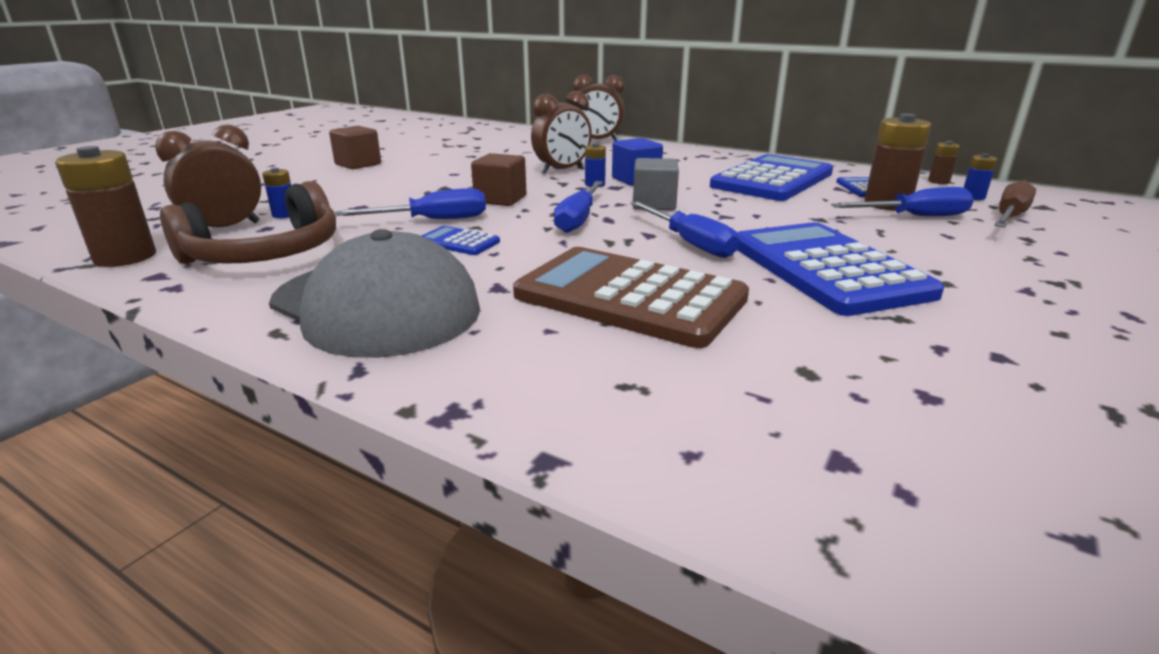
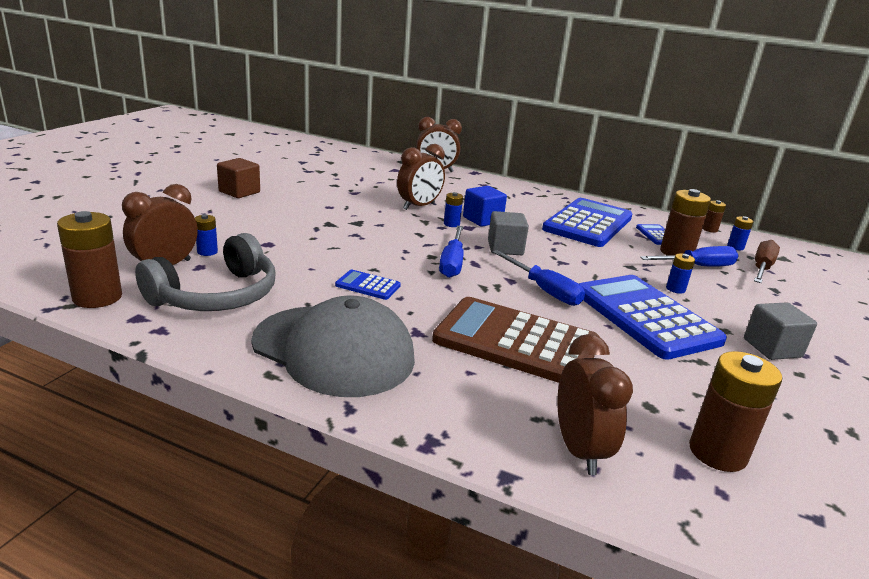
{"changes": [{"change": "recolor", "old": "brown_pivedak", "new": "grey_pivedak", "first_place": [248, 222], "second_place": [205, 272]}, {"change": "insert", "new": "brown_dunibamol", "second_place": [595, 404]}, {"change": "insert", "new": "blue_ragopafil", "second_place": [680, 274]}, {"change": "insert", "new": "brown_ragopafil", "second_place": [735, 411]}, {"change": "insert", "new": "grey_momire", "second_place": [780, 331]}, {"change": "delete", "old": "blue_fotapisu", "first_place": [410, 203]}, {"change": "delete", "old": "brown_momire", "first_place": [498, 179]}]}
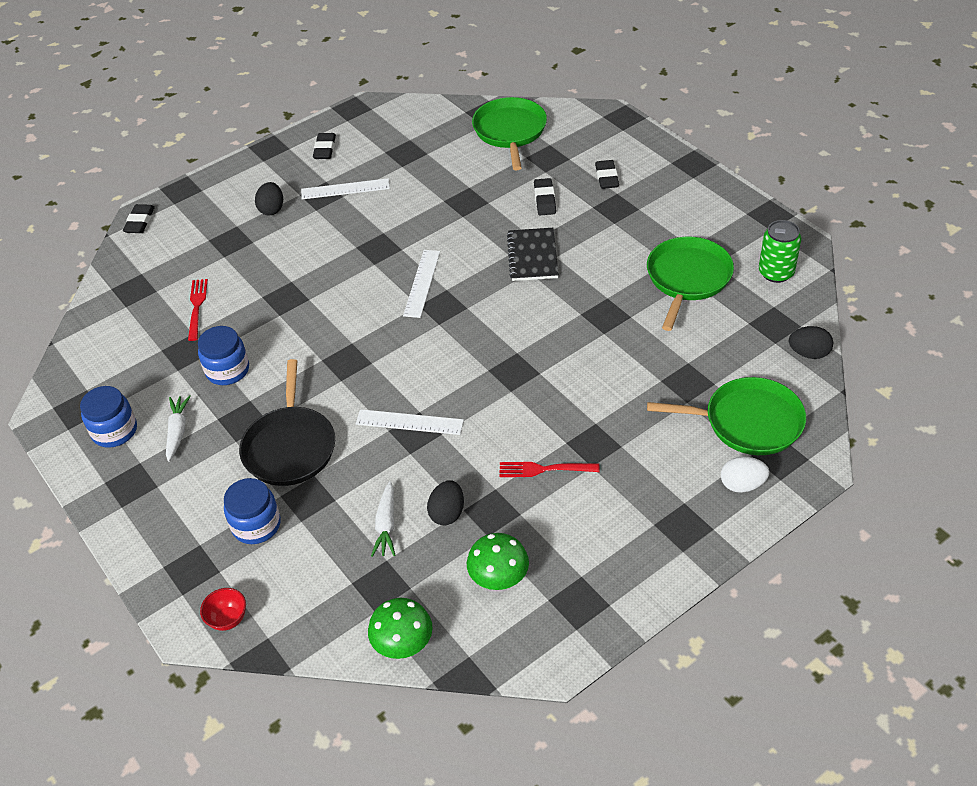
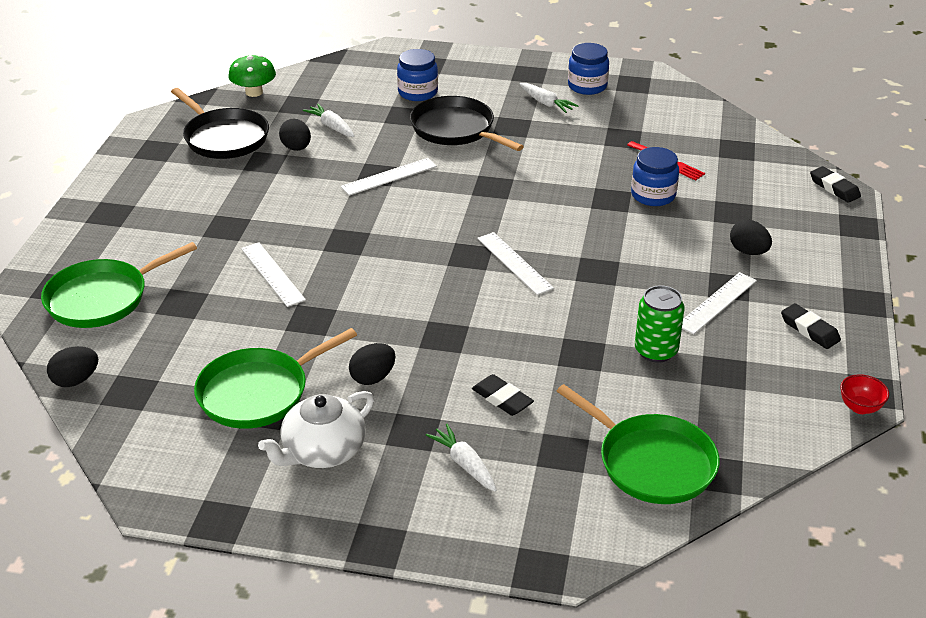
{"changes": [{"change": "replace", "old": "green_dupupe", "new": "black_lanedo", "first_place": [498, 561], "second_place": [220, 123]}, {"change": "rotate", "old": "green_lanedo", "first_place": [690, 284], "second_place": [275, 378], "degrees": 75}, {"change": "insert", "new": "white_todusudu", "second_place": [273, 274]}, {"change": "insert", "new": "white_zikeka", "second_place": [316, 429]}, {"change": "insert", "new": "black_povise", "second_place": [372, 364]}, {"change": "replace", "old": "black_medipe", "new": "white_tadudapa", "first_place": [607, 174], "second_place": [461, 458]}, {"change": "move", "old": "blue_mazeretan", "first_place": [223, 355], "second_place": [655, 176]}, {"change": "move", "old": "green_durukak", "first_place": [780, 251], "second_place": [660, 324]}, {"change": "move", "old": "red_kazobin", "first_place": [223, 609], "second_place": [864, 394]}, {"change": "delete", "old": "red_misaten", "first_place": [549, 469]}, {"change": "delete", "old": "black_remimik", "first_place": [533, 254]}, {"change": "delete", "old": "white_povise", "first_place": [745, 475]}]}
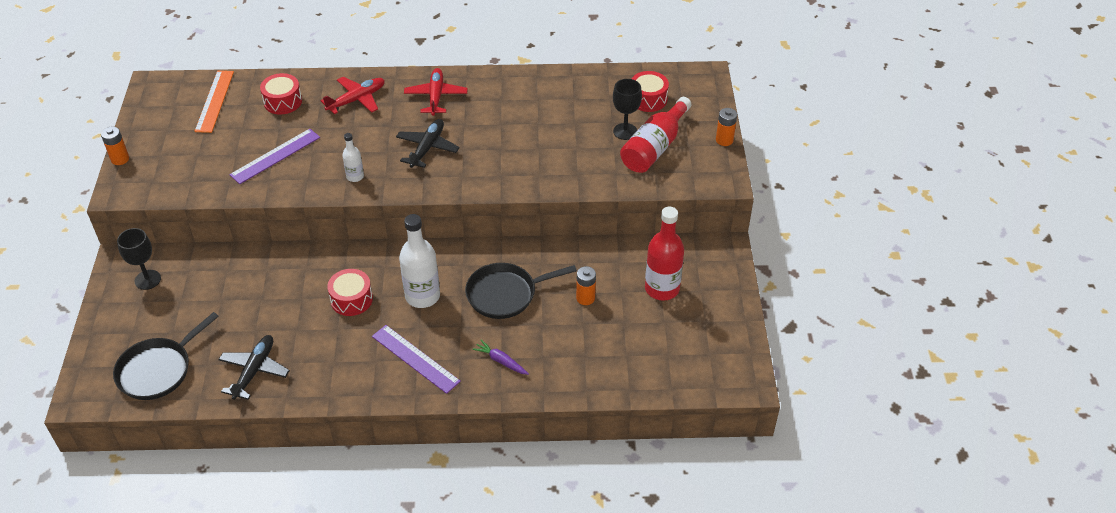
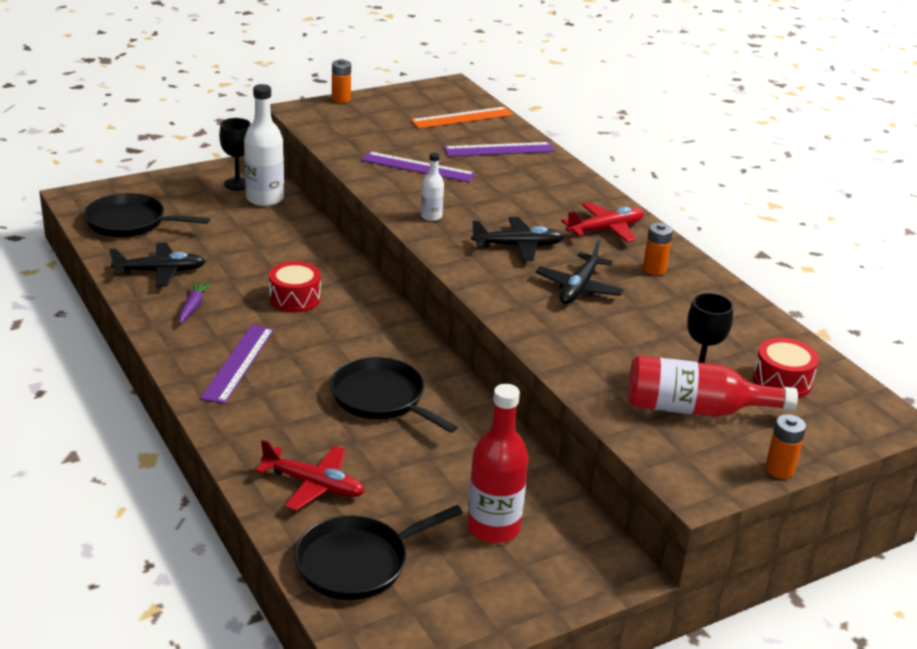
{"changes": [{"change": "move", "old": "purple_tadudapa", "first_place": [500, 357], "second_place": [195, 303]}, {"change": "move", "old": "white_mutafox", "first_place": [419, 261], "second_place": [264, 145]}, {"change": "move", "old": "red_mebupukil", "first_place": [353, 96], "second_place": [310, 475]}, {"change": "insert", "new": "black_lanedo", "second_place": [379, 552]}, {"change": "replace", "old": "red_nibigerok", "new": "purple_todusudu", "first_place": [281, 93], "second_place": [499, 149]}, {"change": "insert", "new": "black_mebupukil", "second_place": [580, 271]}, {"change": "move", "old": "orange_ragopafil", "first_place": [586, 285], "second_place": [658, 249]}]}
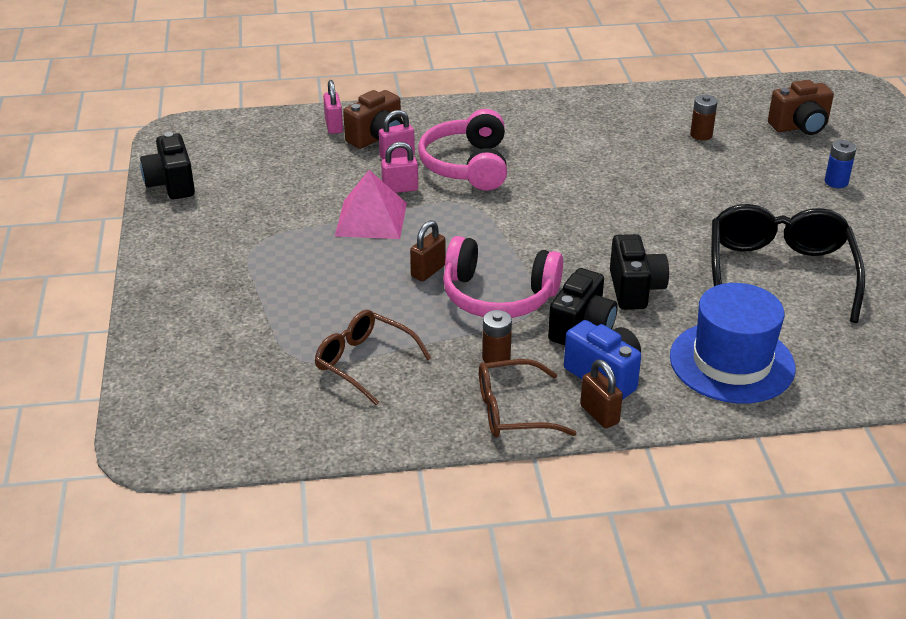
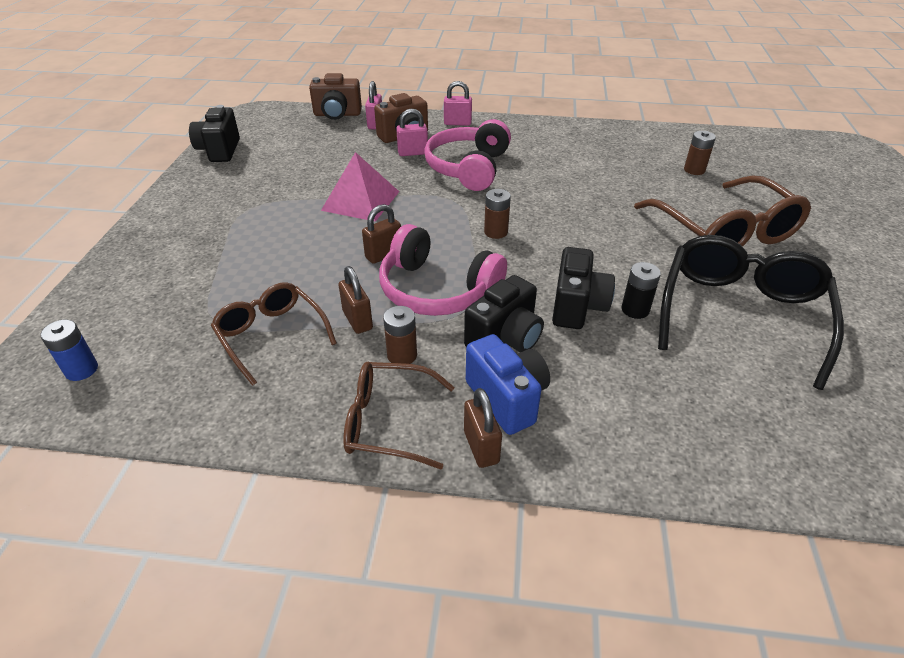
{"changes": [{"change": "move", "old": "blue_ragopafil", "first_place": [840, 164], "second_place": [69, 350]}, {"change": "move", "old": "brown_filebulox", "first_place": [801, 107], "second_place": [335, 96]}, {"change": "insert", "new": "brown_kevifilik", "second_place": [355, 300]}, {"change": "move", "old": "pink_kevifilik", "first_place": [399, 167], "second_place": [458, 103]}, {"change": "insert", "new": "brown_ragopafil", "second_place": [497, 214]}, {"change": "insert", "new": "black_ragopafil", "second_place": [641, 290]}, {"change": "insert", "new": "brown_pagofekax", "second_place": [722, 211]}, {"change": "delete", "old": "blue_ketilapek", "first_place": [733, 343]}]}
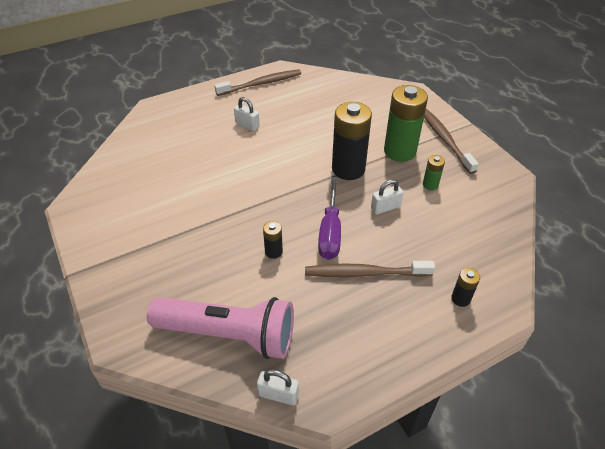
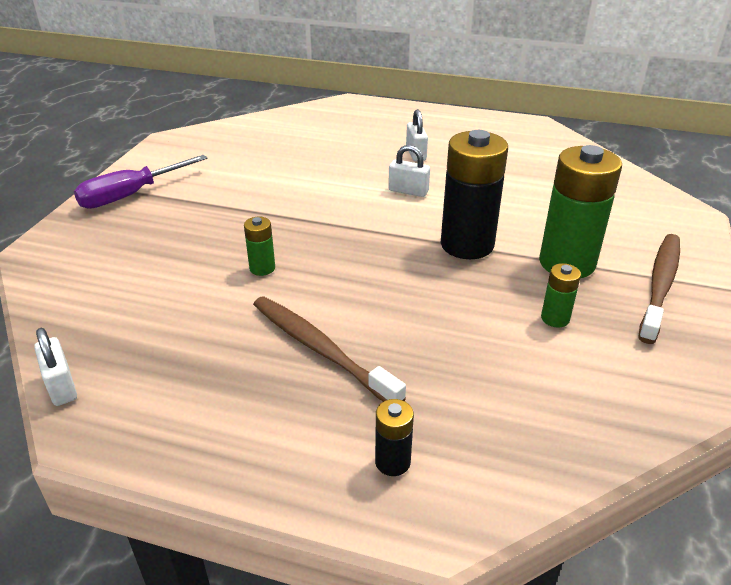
{"changes": [{"change": "move", "old": "purple_fotapisu", "first_place": [329, 218], "second_place": [141, 182]}, {"change": "recolor", "old": "black_ragopafil", "new": "green_ragopafil", "first_place": [273, 240], "second_place": [259, 246]}, {"change": "move", "old": "white_kevifilik", "first_place": [387, 197], "second_place": [409, 171]}, {"change": "delete", "old": "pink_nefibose", "first_place": [220, 328]}, {"change": "delete", "old": "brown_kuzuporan", "first_place": [257, 82]}]}
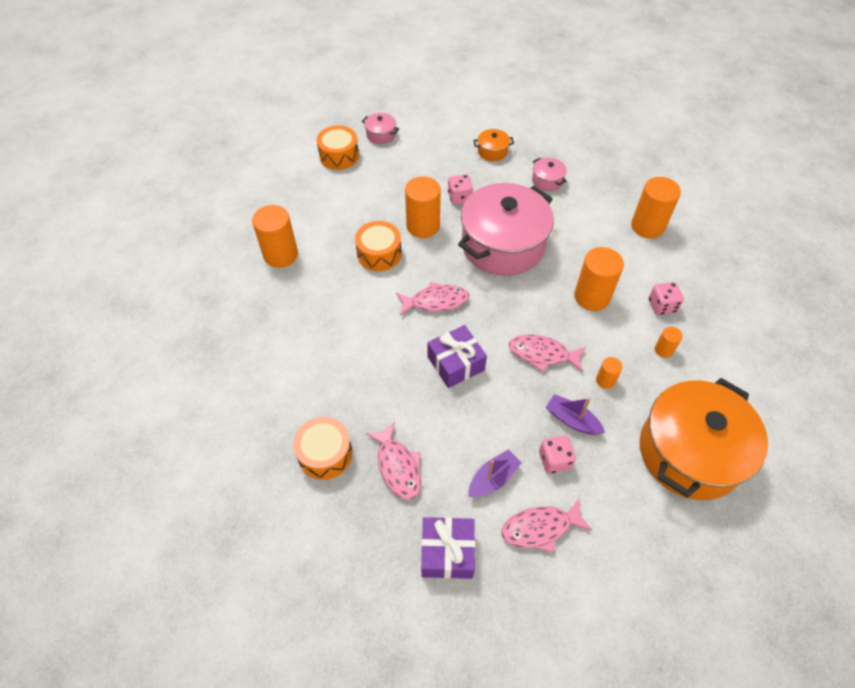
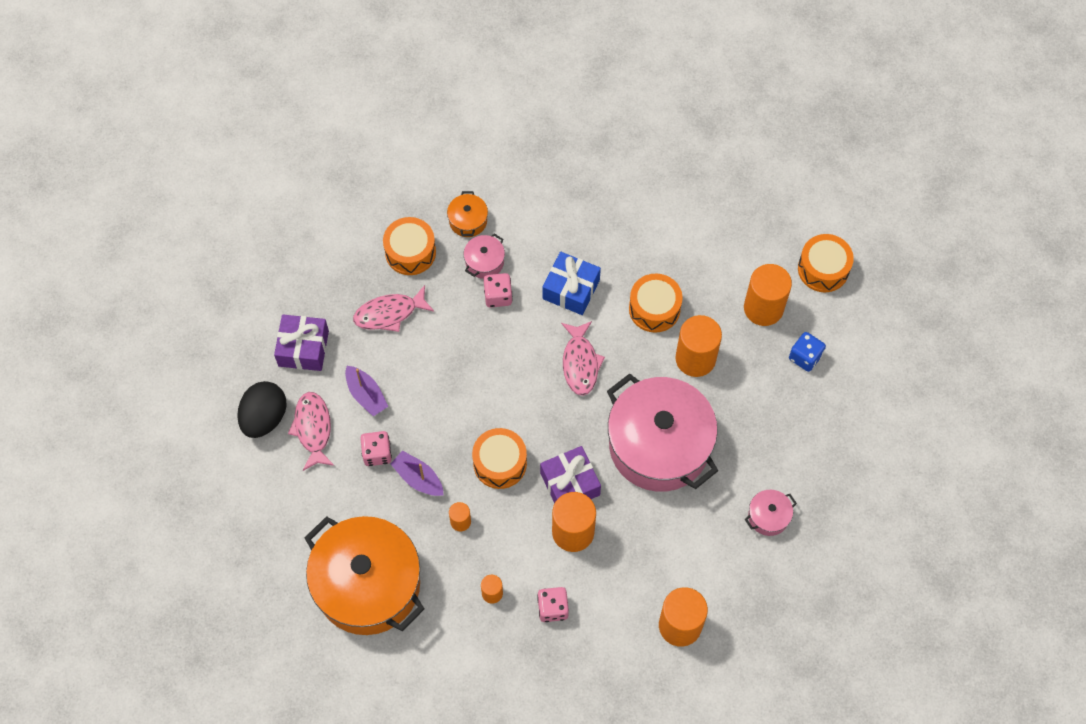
{"changes": [{"change": "insert", "new": "black_povise", "second_place": [262, 409]}, {"change": "rotate", "old": "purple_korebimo", "first_place": [575, 414], "second_place": [416, 473], "degrees": -90}, {"change": "move", "old": "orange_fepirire", "first_place": [493, 145], "second_place": [467, 214]}, {"change": "move", "old": "pink_fepirire", "first_place": [380, 128], "second_place": [484, 256]}, {"change": "replace", "old": "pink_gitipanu", "new": "orange_nibigerok", "first_place": [547, 353], "second_place": [499, 458]}, {"change": "move", "old": "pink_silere", "first_place": [460, 189], "second_place": [498, 290]}, {"change": "move", "old": "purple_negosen", "first_place": [457, 356], "second_place": [570, 475]}, {"change": "insert", "new": "blue_negosen", "second_place": [572, 283]}, {"change": "move", "old": "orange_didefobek", "first_place": [275, 236], "second_place": [768, 295]}, {"change": "insert", "new": "blue_silere", "second_place": [807, 352]}]}
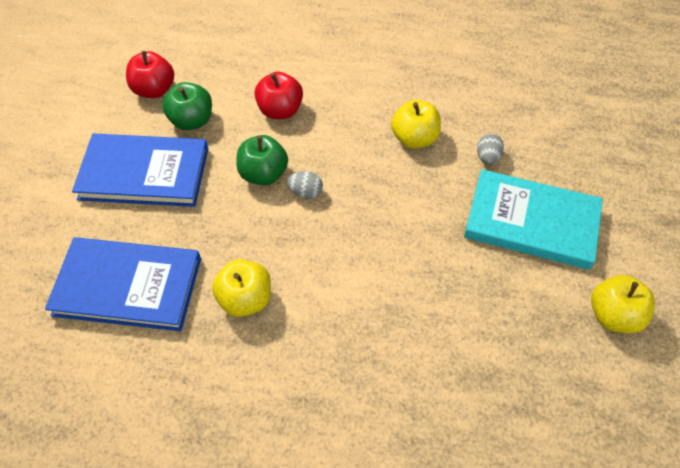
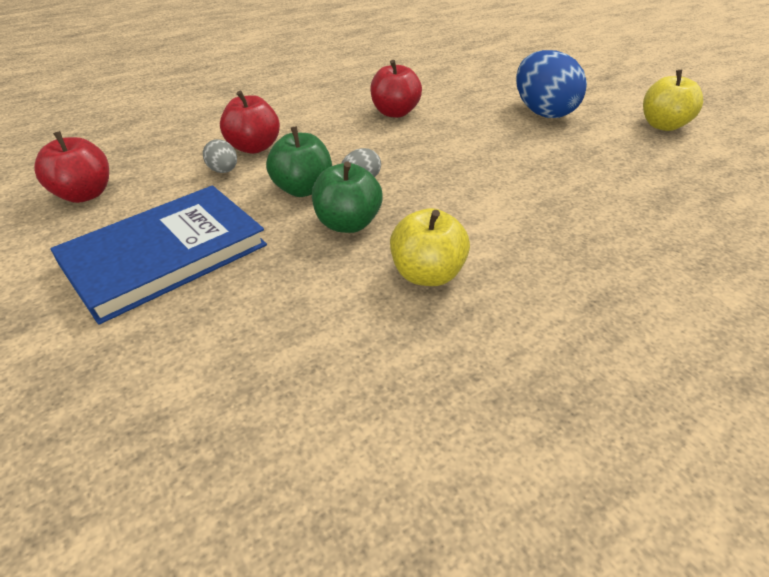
{"changes": [{"change": "move", "old": "grey_povise", "first_place": [490, 149], "second_place": [220, 156]}, {"change": "move", "old": "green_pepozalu", "first_place": [187, 106], "second_place": [347, 197]}, {"change": "recolor", "old": "yellow_pepozalu", "new": "red_pepozalu", "first_place": [416, 124], "second_place": [396, 89]}, {"change": "replace", "old": "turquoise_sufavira", "new": "blue_povise", "first_place": [533, 219], "second_place": [551, 84]}, {"change": "delete", "old": "blue_sufavira", "first_place": [123, 284]}]}
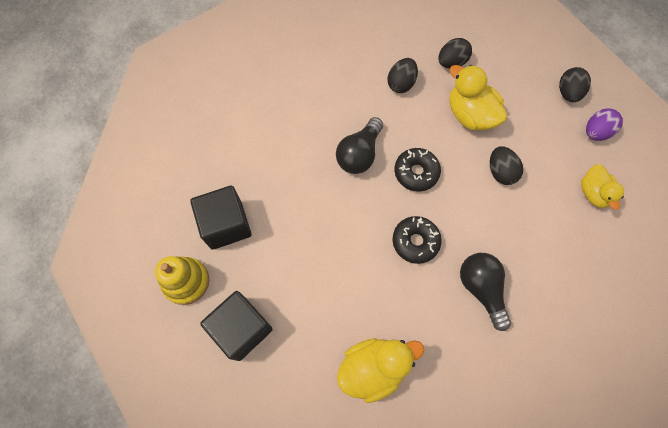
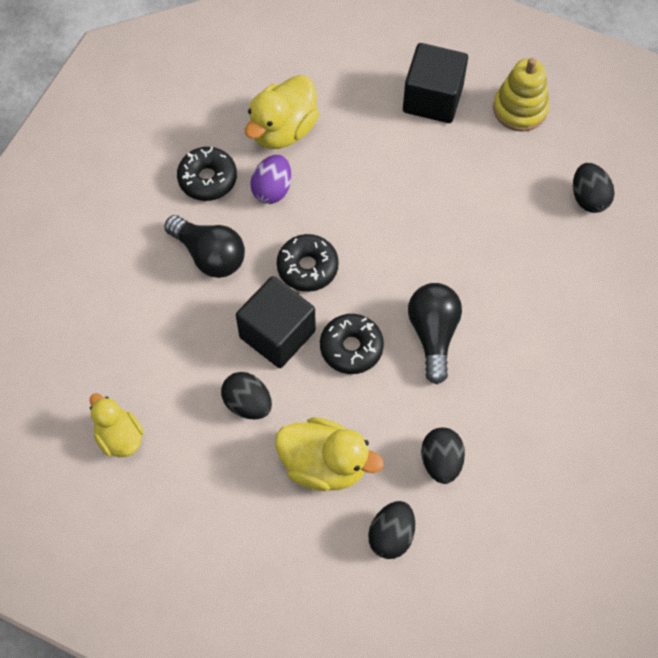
{"changes": [{"change": "insert", "new": "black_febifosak", "second_place": [207, 174]}, {"change": "move", "old": "black_momire", "first_place": [221, 217], "second_place": [276, 322]}, {"change": "move", "old": "purple_povise", "first_place": [604, 125], "second_place": [270, 179]}, {"change": "move", "old": "black_povise", "first_place": [575, 84], "second_place": [593, 188]}]}
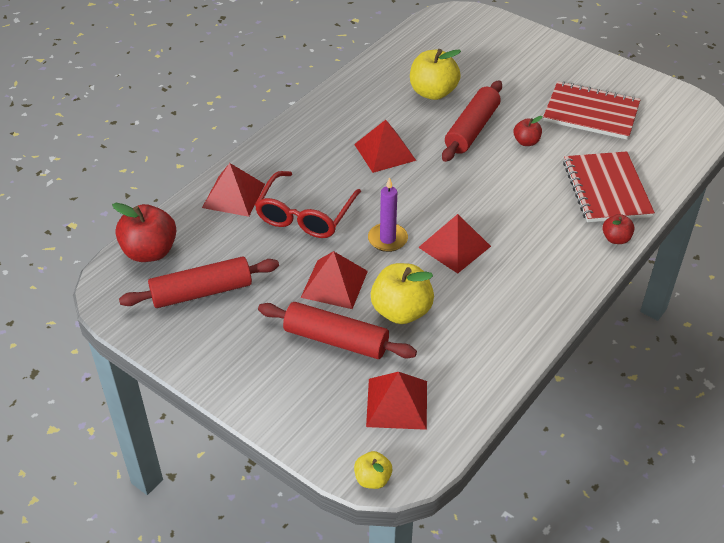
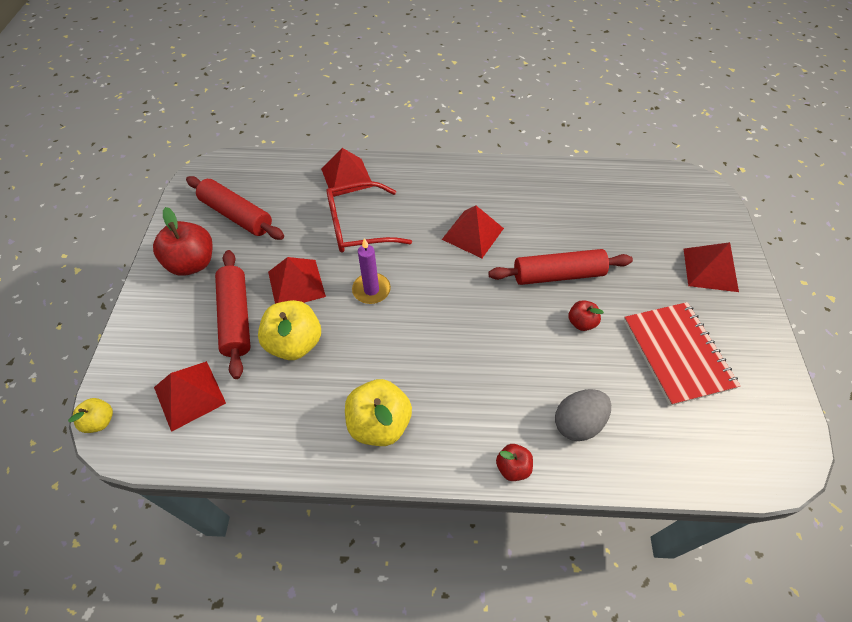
{"changes": [{"change": "move", "old": "red_pepozalu", "first_place": [144, 232], "second_place": [183, 241]}, {"change": "move", "old": "yellow_pepozalu", "first_place": [435, 74], "second_place": [378, 412]}, {"change": "replace", "old": "red_remimik", "new": "grey_povise", "first_place": [609, 186], "second_place": [583, 415]}, {"change": "move", "old": "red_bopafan", "first_place": [454, 244], "second_place": [711, 267]}]}
